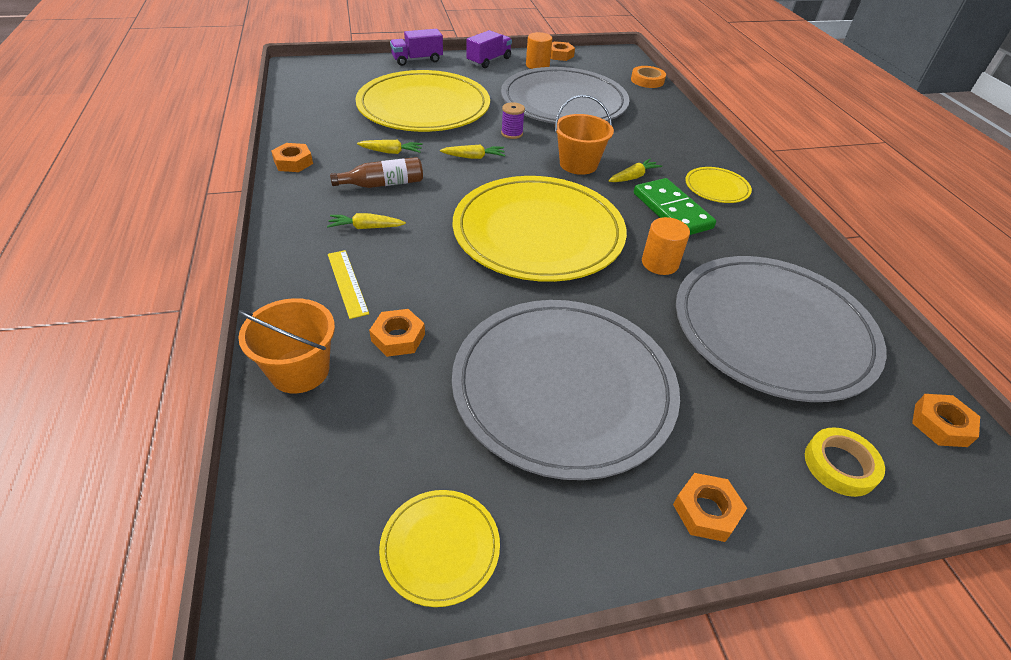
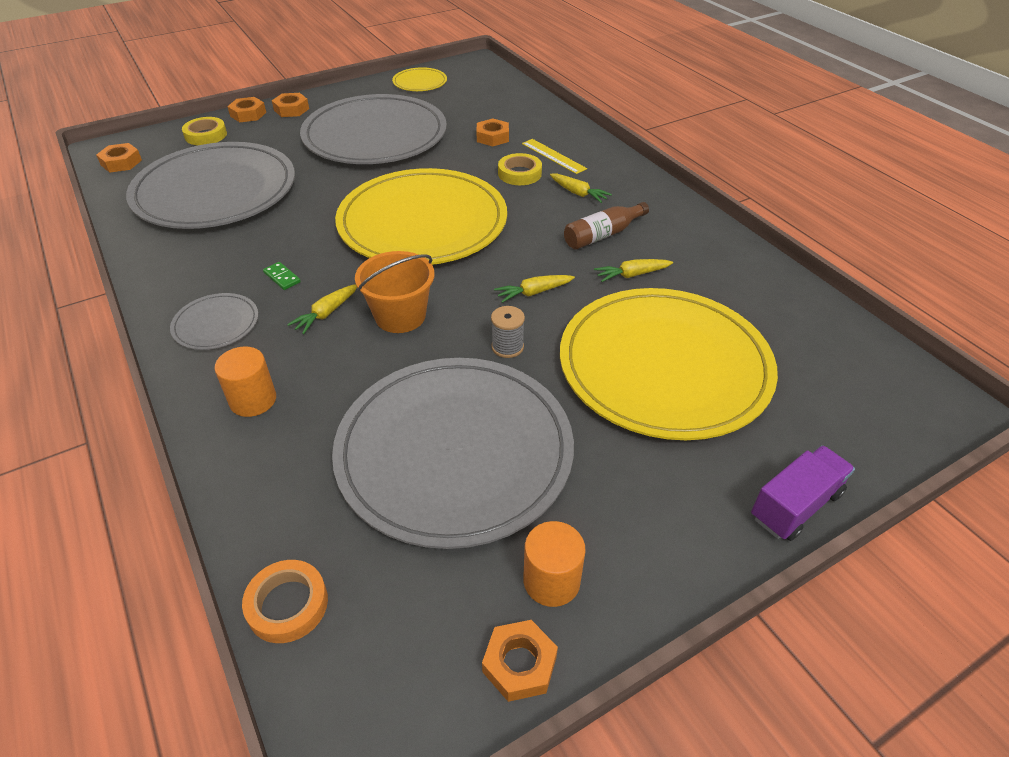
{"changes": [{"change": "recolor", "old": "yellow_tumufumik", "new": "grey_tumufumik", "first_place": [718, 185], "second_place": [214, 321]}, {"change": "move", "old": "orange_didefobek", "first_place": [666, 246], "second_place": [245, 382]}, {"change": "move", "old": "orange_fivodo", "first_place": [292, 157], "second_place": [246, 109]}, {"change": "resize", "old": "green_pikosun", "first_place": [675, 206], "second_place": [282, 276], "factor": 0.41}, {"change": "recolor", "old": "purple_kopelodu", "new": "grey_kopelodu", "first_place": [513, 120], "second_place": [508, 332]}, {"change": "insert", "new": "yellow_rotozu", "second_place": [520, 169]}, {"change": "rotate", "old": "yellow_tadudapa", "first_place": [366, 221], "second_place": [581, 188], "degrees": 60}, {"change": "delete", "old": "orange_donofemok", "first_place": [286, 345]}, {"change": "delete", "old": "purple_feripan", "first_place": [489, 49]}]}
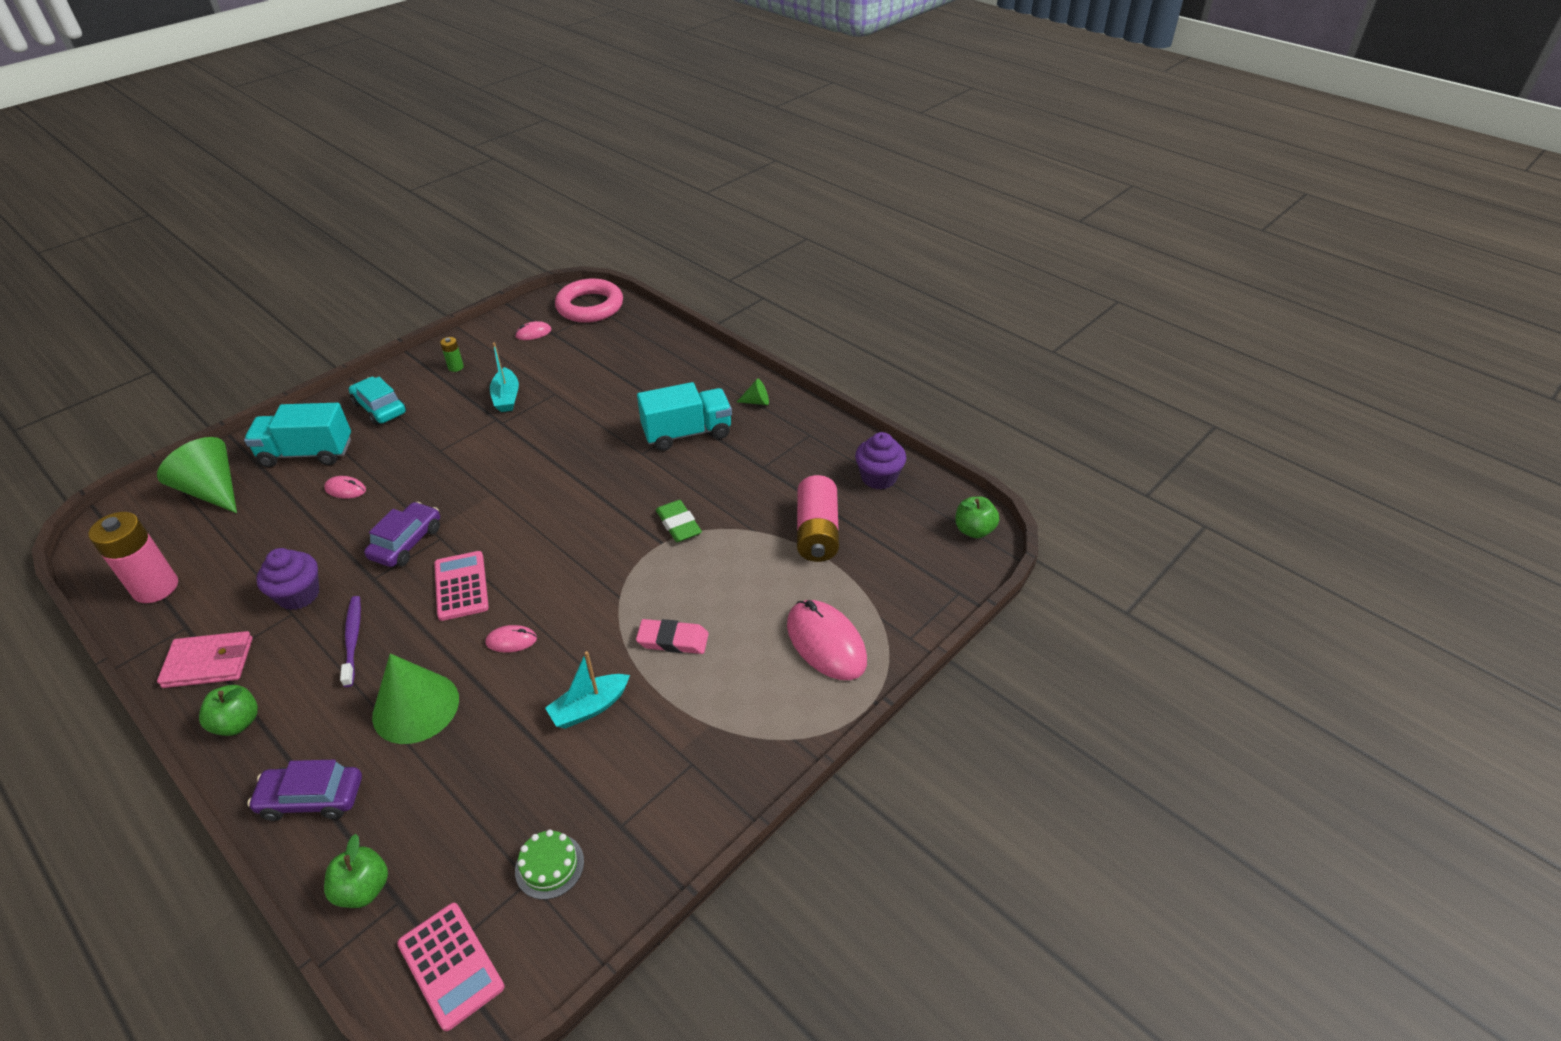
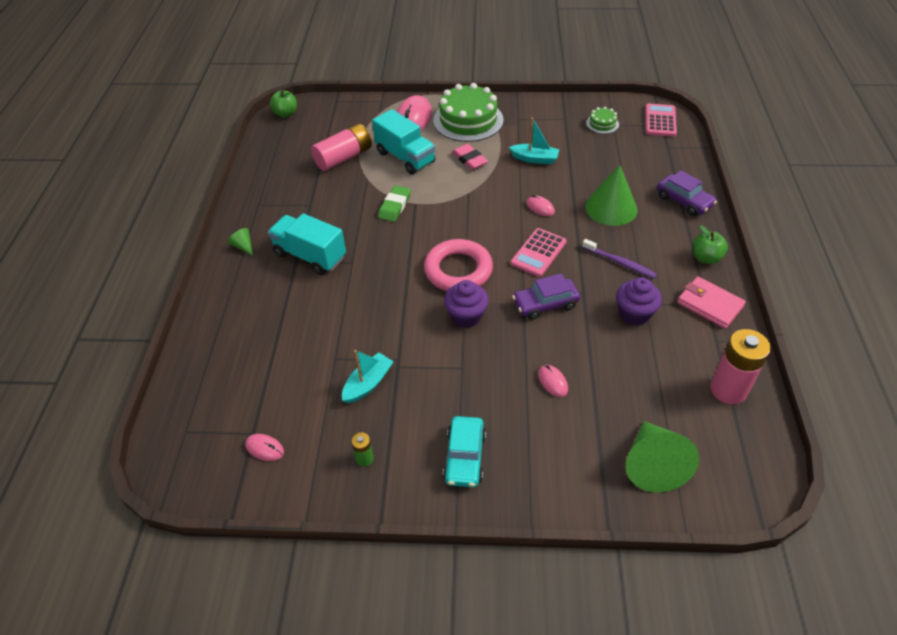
{"changes": [{"change": "move", "old": "turquoise_feripan", "first_place": [297, 435], "second_place": [403, 142]}, {"change": "move", "old": "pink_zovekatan", "first_place": [589, 301], "second_place": [458, 265]}, {"change": "insert", "new": "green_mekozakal", "second_place": [468, 112]}, {"change": "move", "old": "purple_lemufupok", "first_place": [880, 460], "second_place": [466, 304]}, {"change": "rotate", "old": "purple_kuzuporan", "first_place": [350, 641], "second_place": [619, 259], "degrees": -90}, {"change": "delete", "old": "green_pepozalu", "first_place": [356, 871]}]}
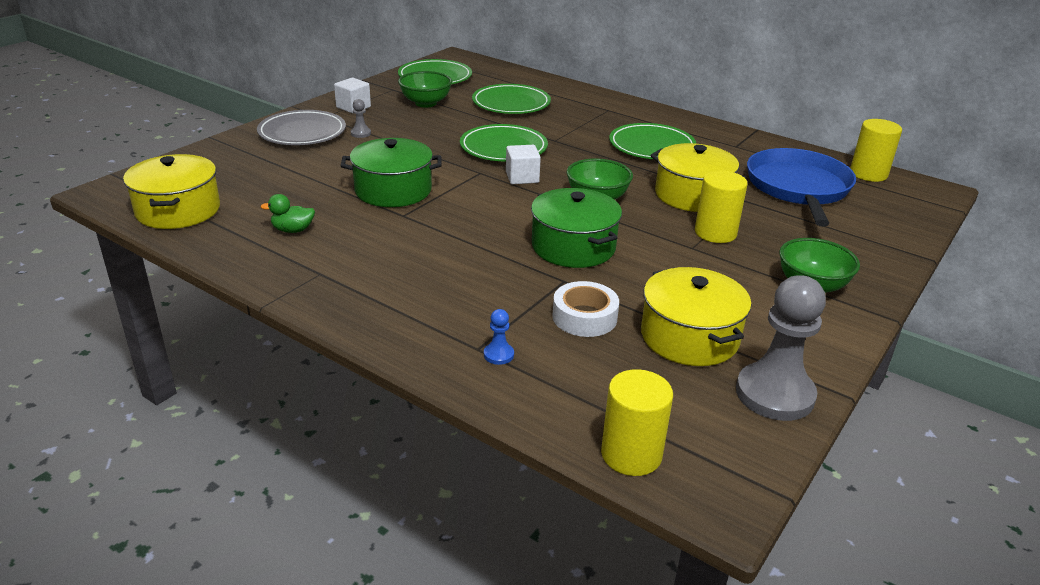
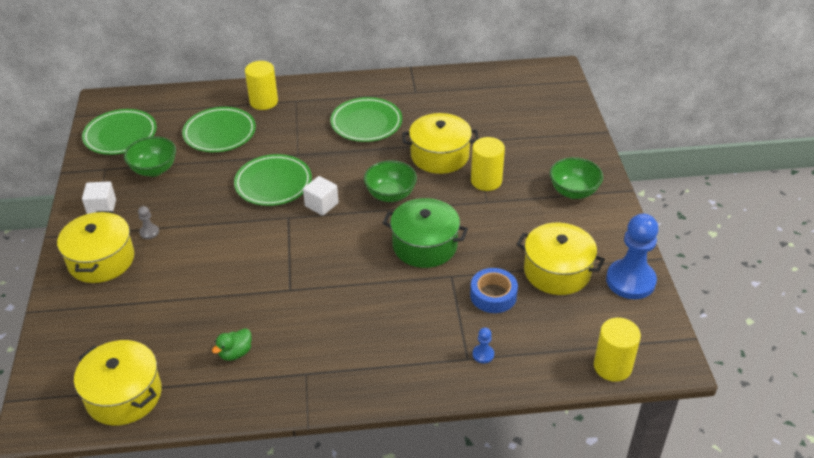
{"changes": [{"change": "replace", "old": "grey_tumufumik", "new": "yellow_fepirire", "first_place": [301, 127], "second_place": [95, 247]}, {"change": "move", "old": "yellow_didefobek", "first_place": [876, 150], "second_place": [261, 85]}, {"change": "recolor", "old": "white_rotozu", "new": "blue_rotozu", "first_place": [585, 309], "second_place": [494, 290]}, {"change": "recolor", "old": "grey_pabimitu", "new": "blue_pabimitu", "first_place": [781, 348], "second_place": [632, 256]}, {"change": "delete", "old": "green_fepirire", "first_place": [391, 172]}, {"change": "delete", "old": "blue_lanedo", "first_place": [801, 187]}]}
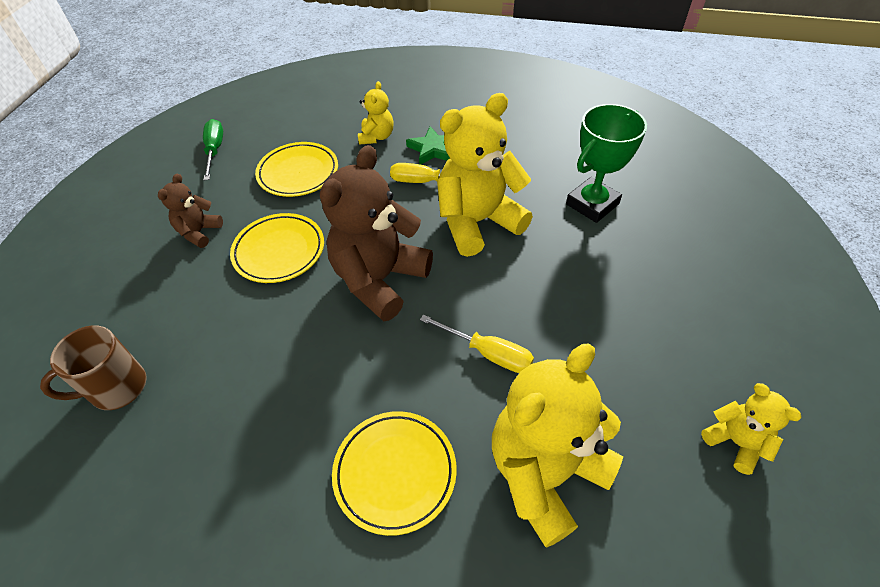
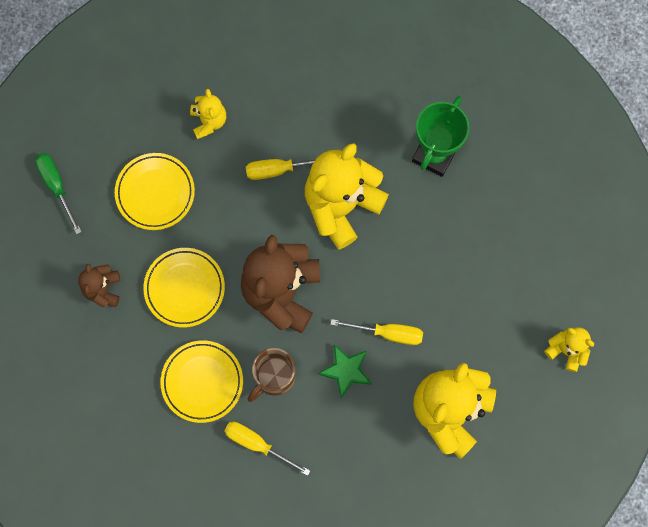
{"changes": [{"change": "move", "old": "yellow_tumufumik", "first_place": [394, 473], "second_place": [202, 381]}, {"change": "insert", "new": "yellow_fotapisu", "second_place": [267, 449]}, {"change": "move", "old": "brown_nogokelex", "first_place": [93, 367], "second_place": [272, 375]}, {"change": "move", "old": "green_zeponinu", "first_place": [428, 145], "second_place": [345, 371]}]}
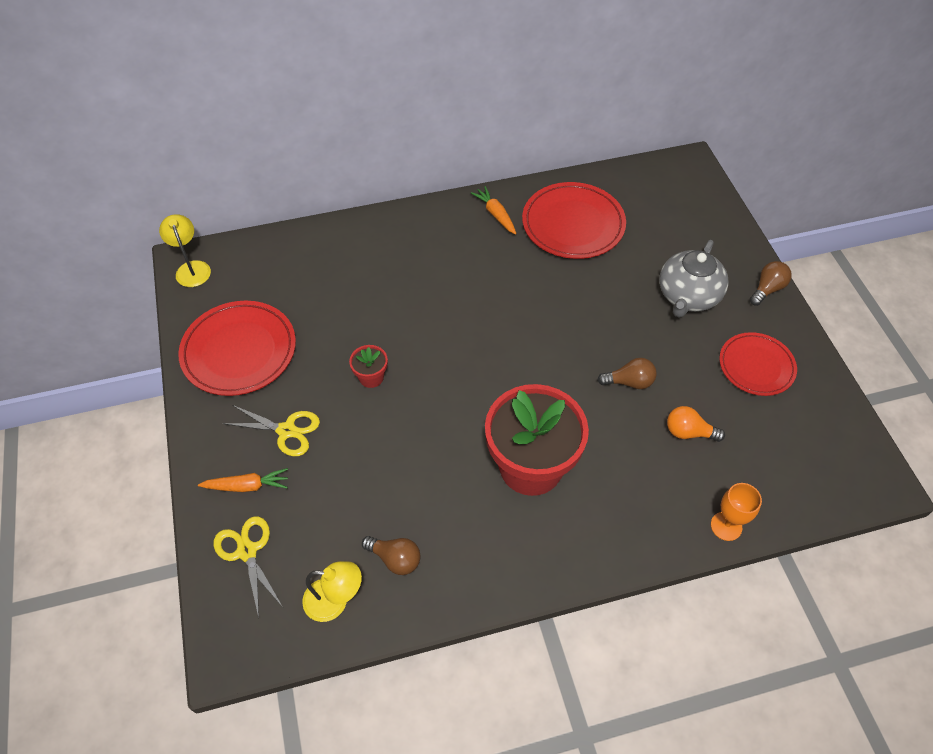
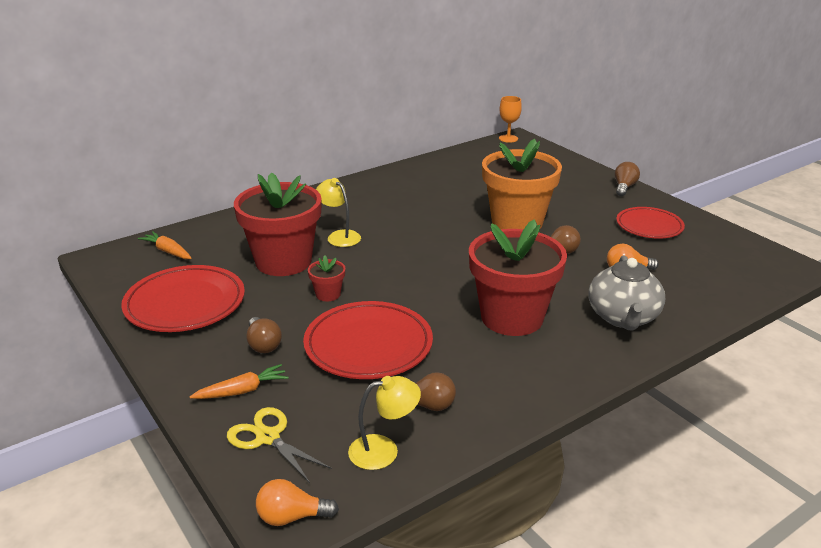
{"changes": [{"change": "move", "old": "orange_tadudapa", "first_place": [494, 210], "second_place": [165, 245]}, {"change": "insert", "new": "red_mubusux", "second_place": [278, 224]}, {"change": "replace", "old": "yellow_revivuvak", "new": "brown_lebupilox", "first_place": [271, 430], "second_place": [264, 335]}, {"change": "insert", "new": "orange_lebupilox", "second_place": [297, 502]}, {"change": "move", "old": "red_tumufumik", "first_place": [574, 220], "second_place": [368, 340]}, {"change": "move", "old": "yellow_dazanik", "first_place": [185, 250], "second_place": [338, 212]}, {"change": "insert", "new": "orange_mubusux", "second_place": [522, 184]}, {"change": "move", "old": "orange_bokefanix", "first_place": [736, 512], "second_place": [510, 119]}, {"change": "move", "old": "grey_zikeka", "first_place": [694, 278], "second_place": [626, 293]}]}
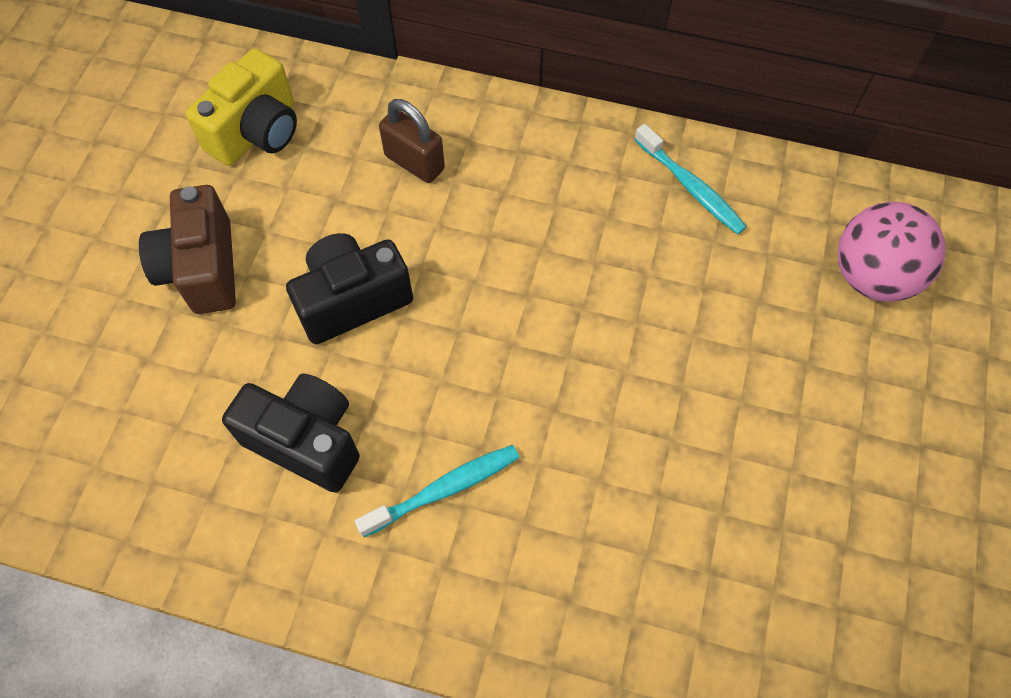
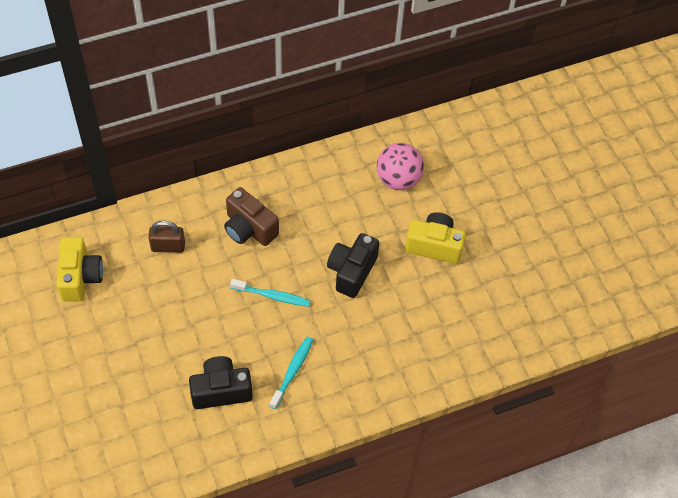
{"changes": [{"change": "move", "old": "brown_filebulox", "first_place": [187, 249], "second_place": [251, 216]}, {"change": "move", "old": "turquoise_kuzuporan", "first_place": [690, 179], "second_place": [270, 293]}, {"change": "move", "old": "black_filebulox", "first_place": [349, 288], "second_place": [353, 265]}, {"change": "insert", "new": "yellow_filebulox", "second_place": [435, 238]}]}
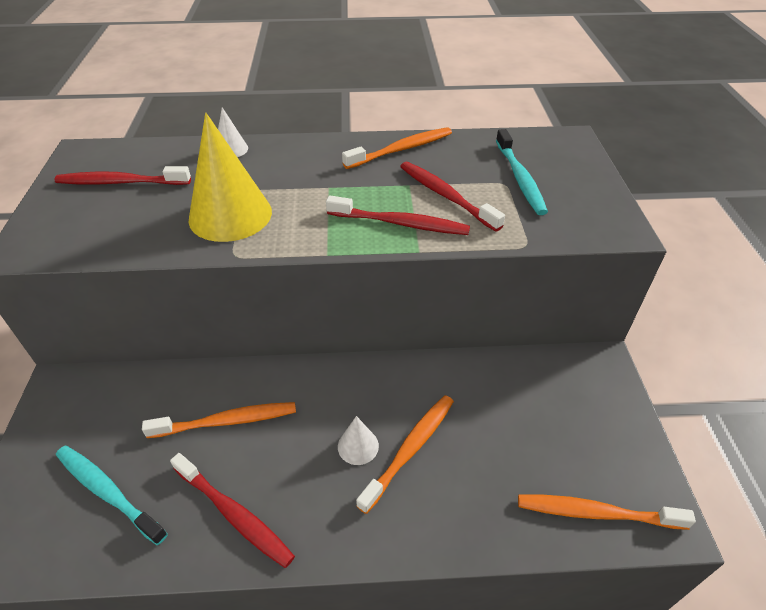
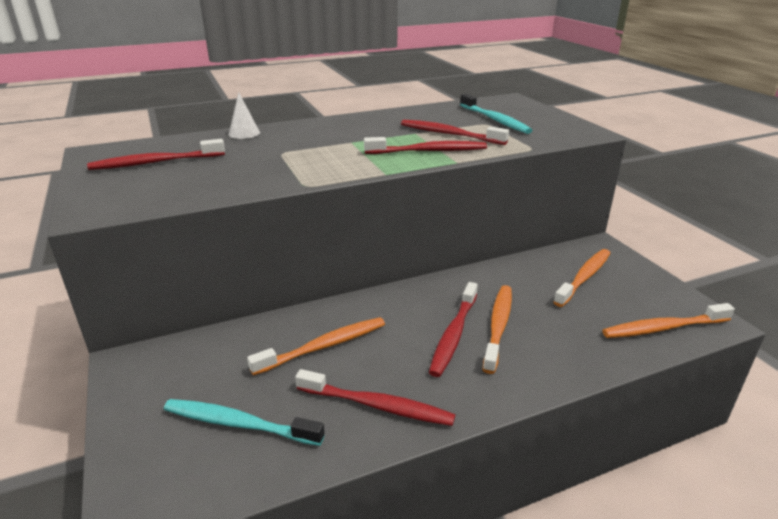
{"changes": [{"change": "replace", "old": "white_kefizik", "new": "red_kuzuporan", "first_place": [358, 440], "second_place": [453, 329]}, {"change": "move", "old": "orange_kuzuporan", "first_place": [397, 148], "second_place": [582, 278]}, {"change": "delete", "old": "yellow_kefizik", "first_place": [230, 177]}]}
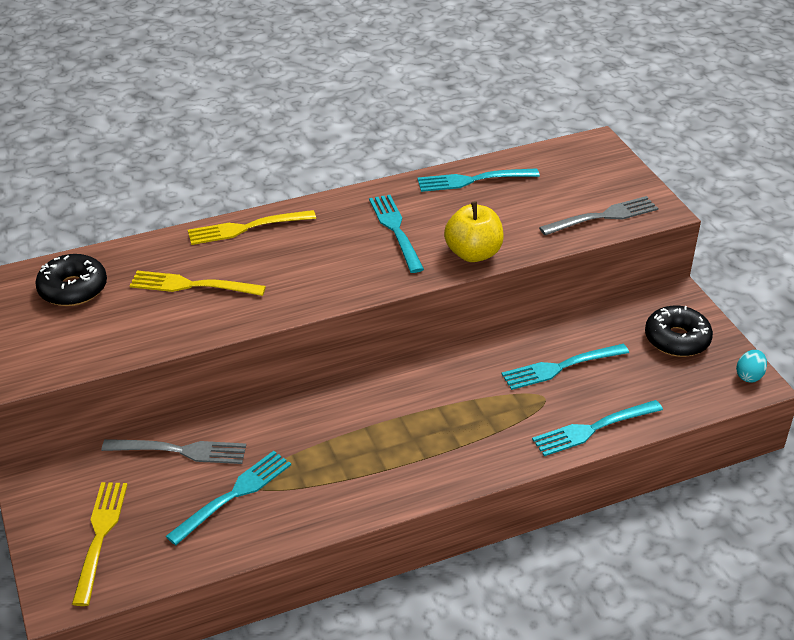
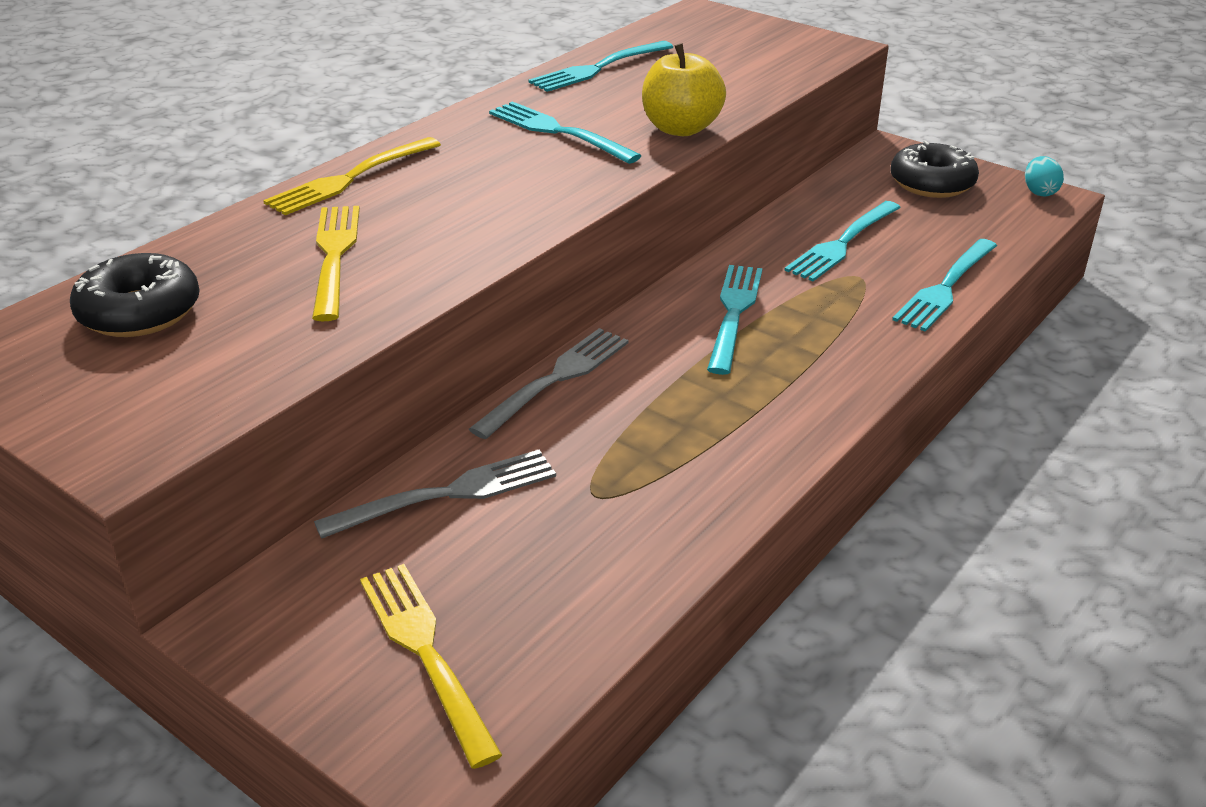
{"changes": [{"change": "rotate", "old": "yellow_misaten", "first_place": [198, 283], "second_place": [336, 263], "degrees": 105}, {"change": "move", "old": "grey_misaten", "first_place": [598, 215], "second_place": [548, 383]}, {"change": "move", "old": "turquoise_misaten", "first_place": [228, 498], "second_place": [735, 320]}]}
